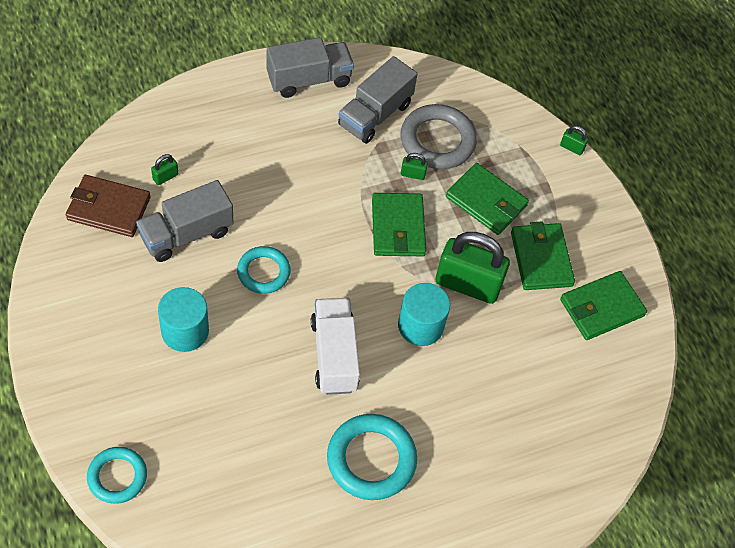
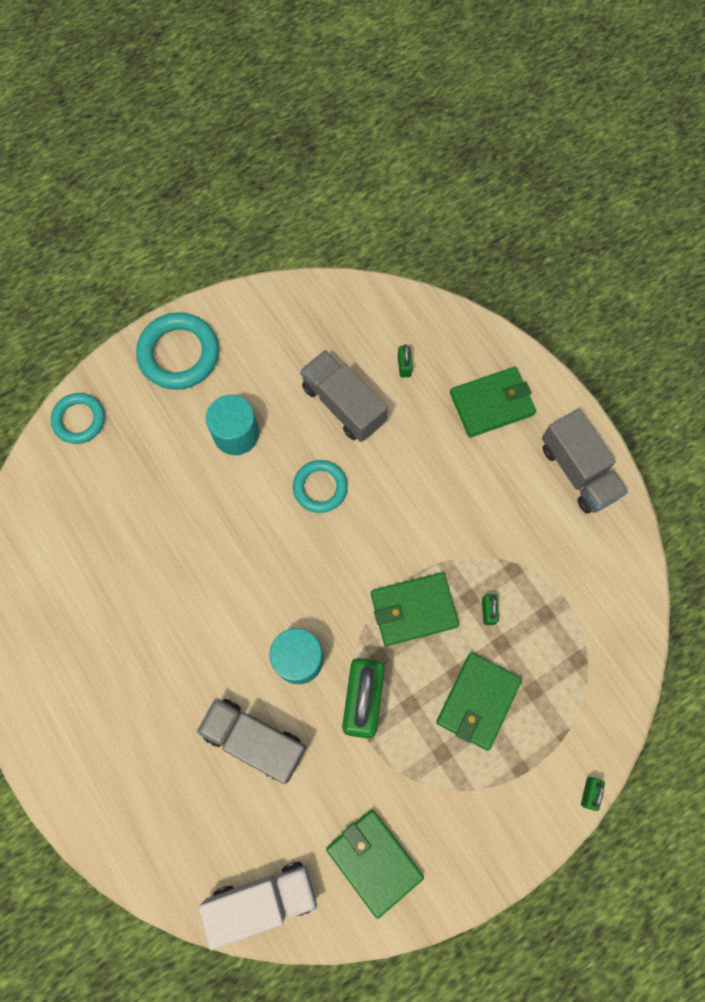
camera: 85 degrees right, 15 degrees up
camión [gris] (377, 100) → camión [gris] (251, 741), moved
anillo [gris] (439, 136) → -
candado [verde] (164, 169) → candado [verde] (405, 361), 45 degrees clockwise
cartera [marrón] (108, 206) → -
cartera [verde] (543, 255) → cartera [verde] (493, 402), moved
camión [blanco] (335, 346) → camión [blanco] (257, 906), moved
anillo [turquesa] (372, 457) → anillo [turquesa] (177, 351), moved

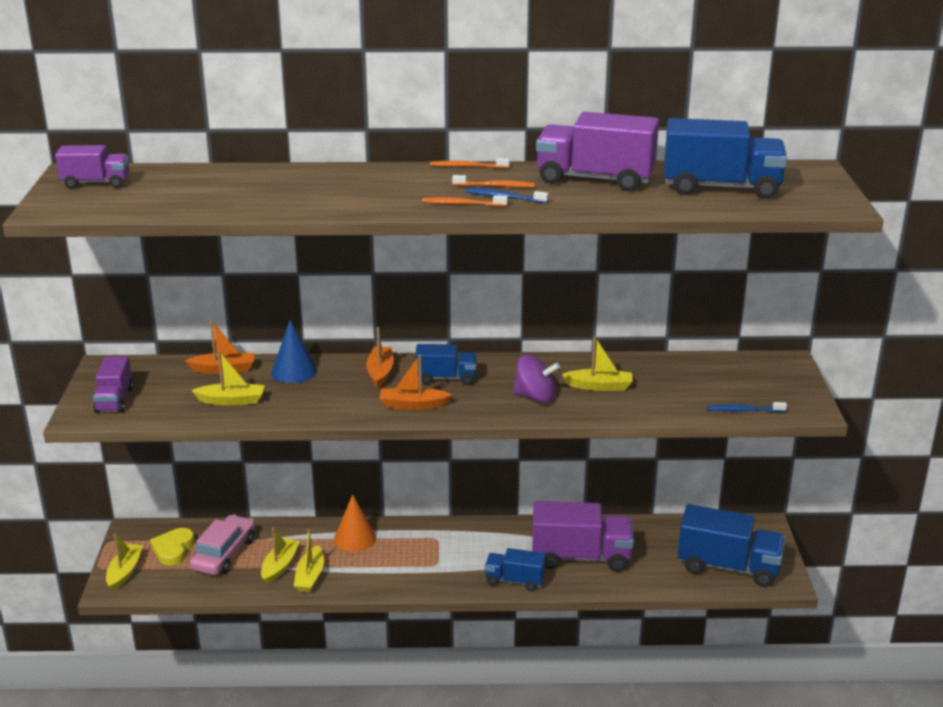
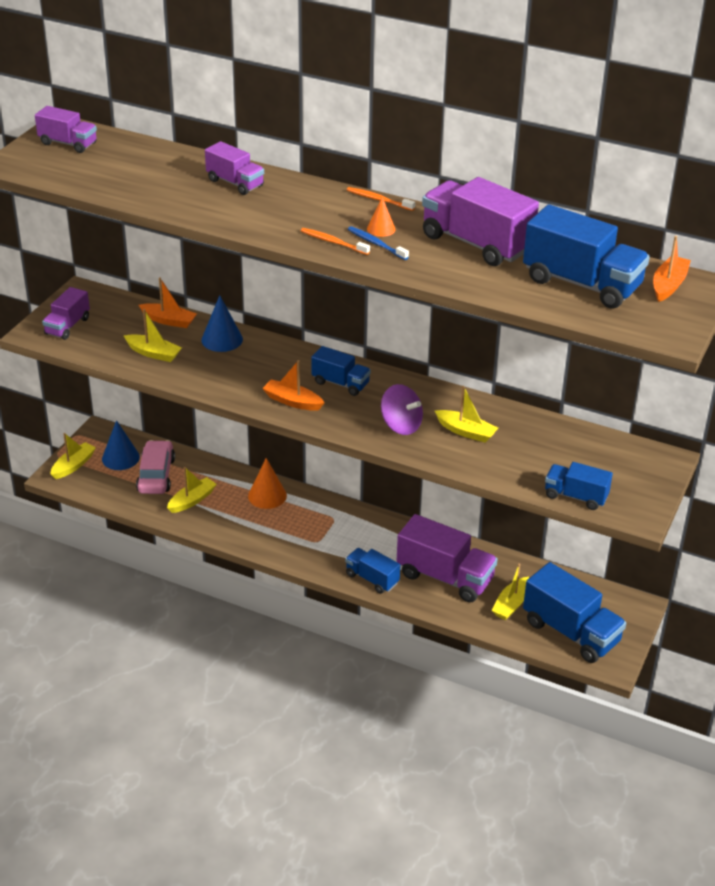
camera: 25 degrees right, 10 degrees up
cepillo de dientes [naranja] (493, 181) → cono [naranja] (381, 217)
barco [naranja] (380, 357) → barco [naranja] (672, 269), moved
cepillo de dientes [azul] (747, 407) → camión [azul] (579, 486)
coche [rosa] (222, 545) → coche [rosa] (155, 467), 45 degrees counterclockwise
corazón [amarillo] (172, 546) → cono [azul] (121, 445)
barco [amarillo] (309, 560) → barco [amarillo] (510, 591), moved
- → camión [morado] (234, 168)

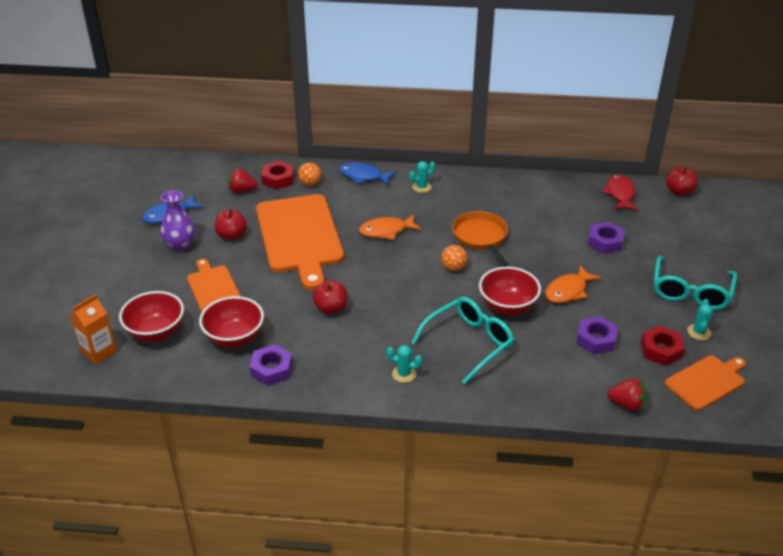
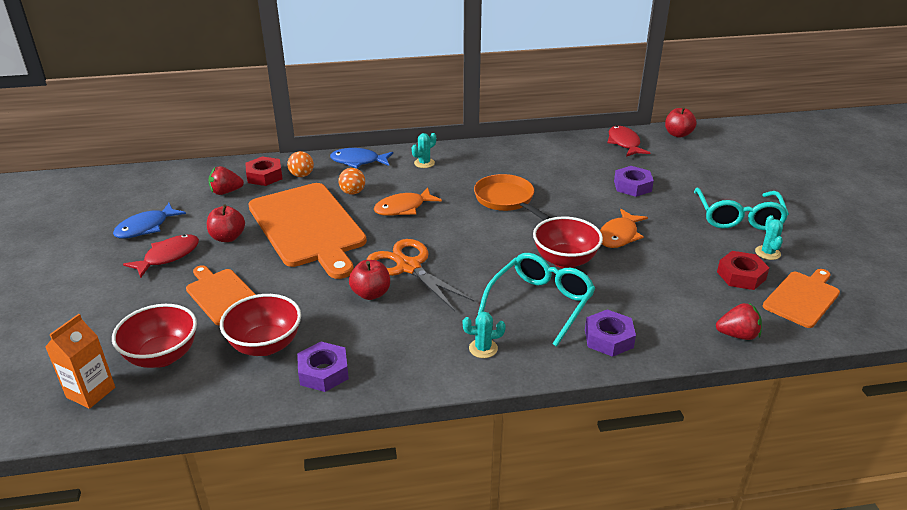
camera: 15 degrees left, 5 degrees down
florero [morado] (178, 221) → pez [rojo] (161, 256)
pelota [naranja] (454, 258) → pelota [naranja] (351, 181), moved
tuerca [morado] (597, 335) → tuerca [morado] (610, 333), moved
- → tijeras [naranja] (421, 275)

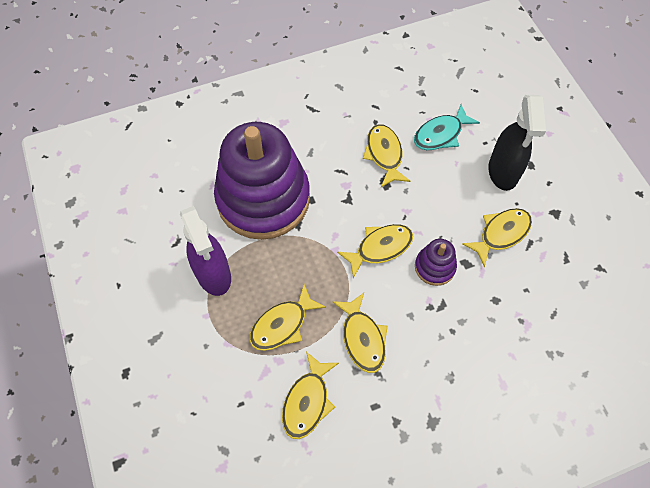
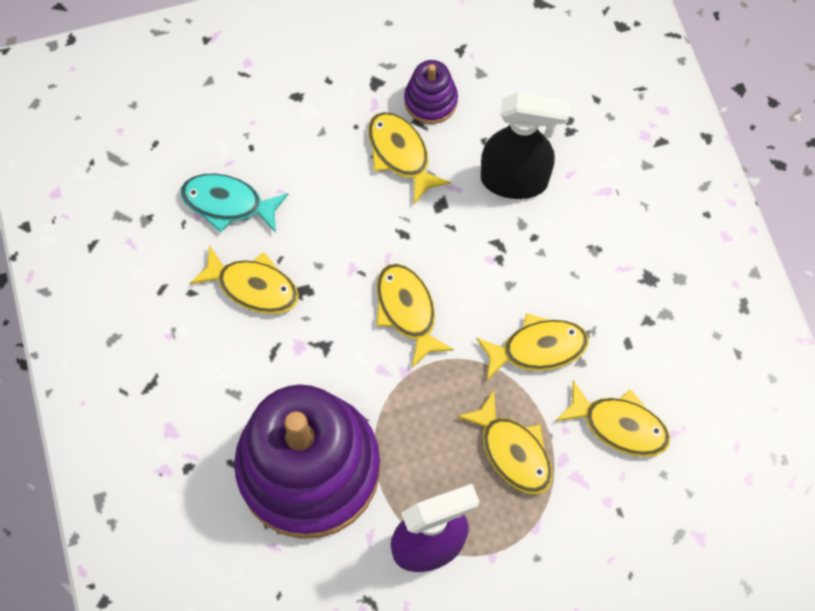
camera: 85 degrees left, 5 degrees up
pulverizador [negro] (517, 143) → pulverizador [negro] (526, 145), moved
pez [turquesa] (447, 127) → pez [turquesa] (234, 203), 135 degrees clockwise
pez [amarillo] (387, 155) → pez [amarillo] (244, 279), 150 degrees counterclockwise
juguete apilable [morado] (436, 262) → juguete apilable [morado] (431, 92), moved

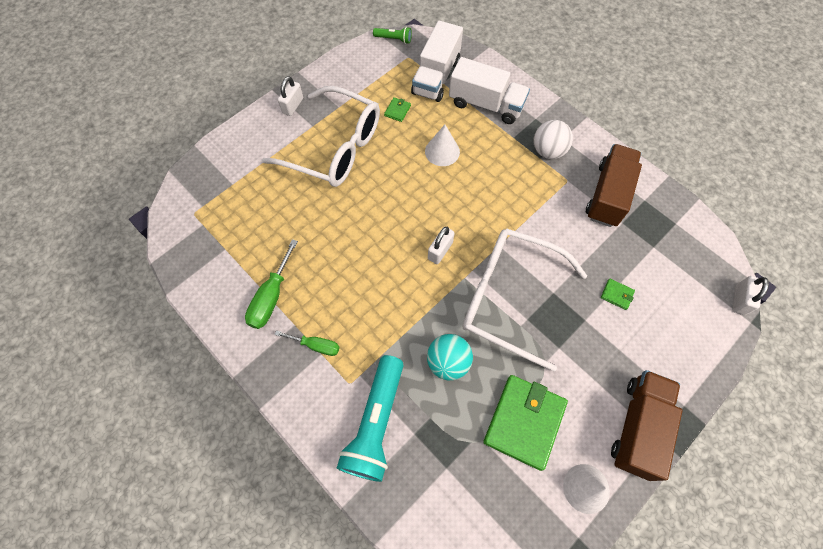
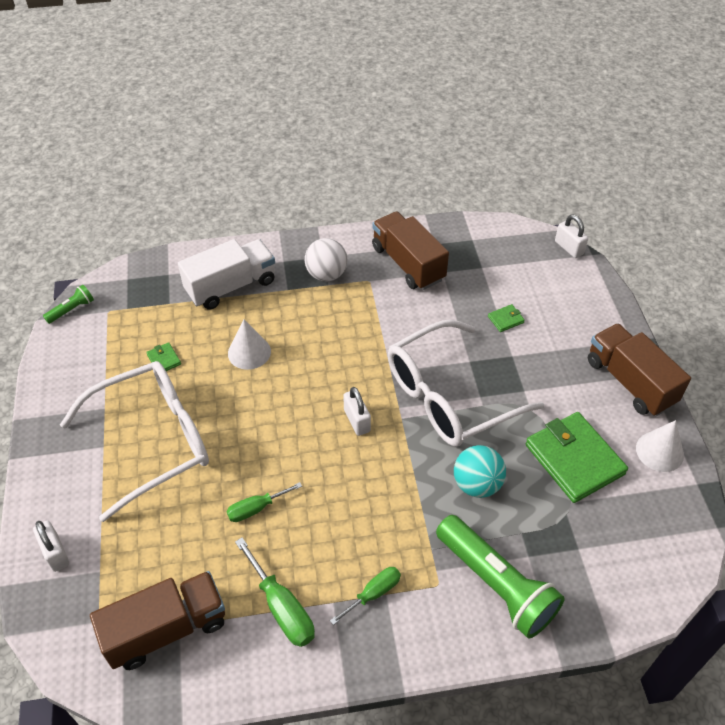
camera: 55 degrees left, 15 degrees down
camión [blanco] (437, 61) → -
candado [blanco] (290, 96) → candado [blanco] (51, 546), moved
lámpara de mano [turquesa] (370, 418) → lámpara de mano [verde] (500, 577)
- → destornillador [verde] (264, 502)
- → camión [marrón] (157, 620)

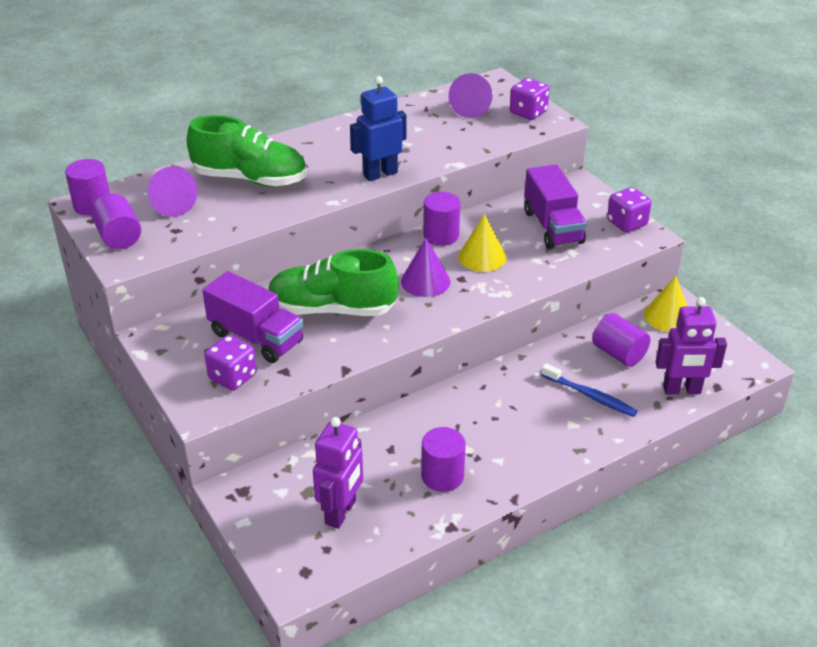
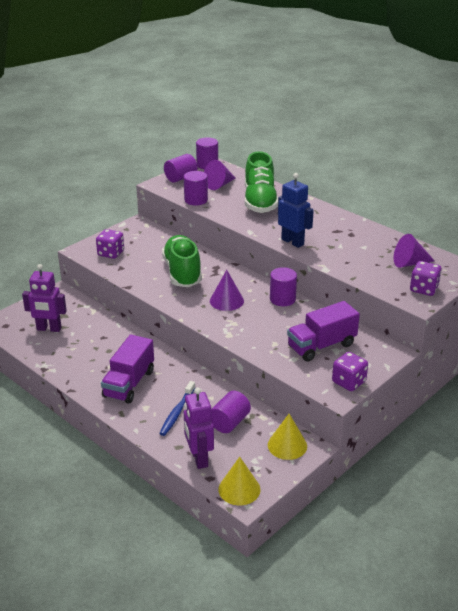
camera: 75 degrees right, 5 degrees down
cono [amarillo] (482, 243) → cono [amarillo] (239, 481), moved
camión [morado] (252, 317) → camión [morado] (127, 368), moved
cilindro [morado] (443, 459) → cilindro [morado] (196, 188), moved

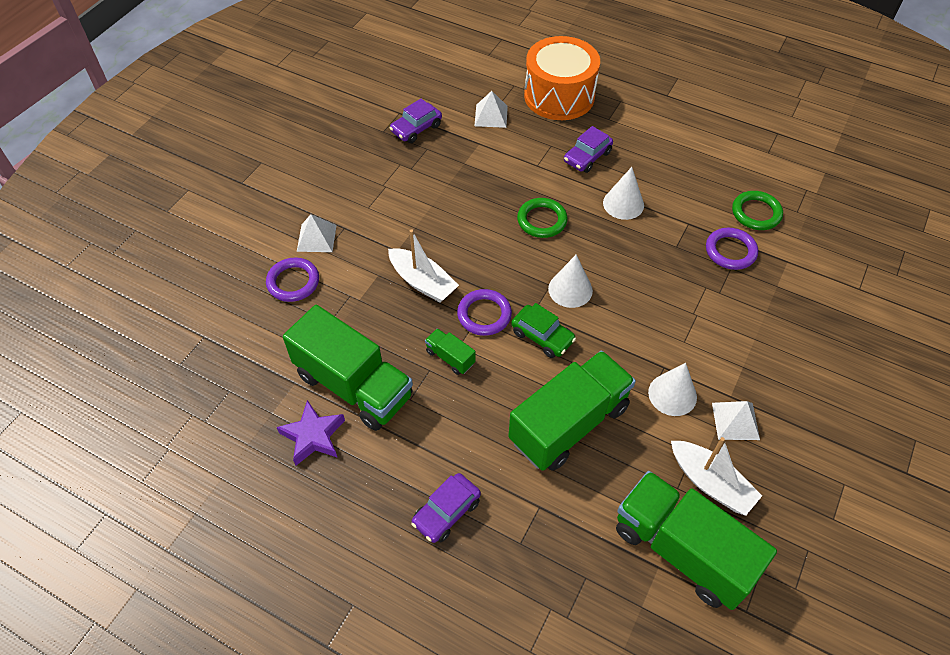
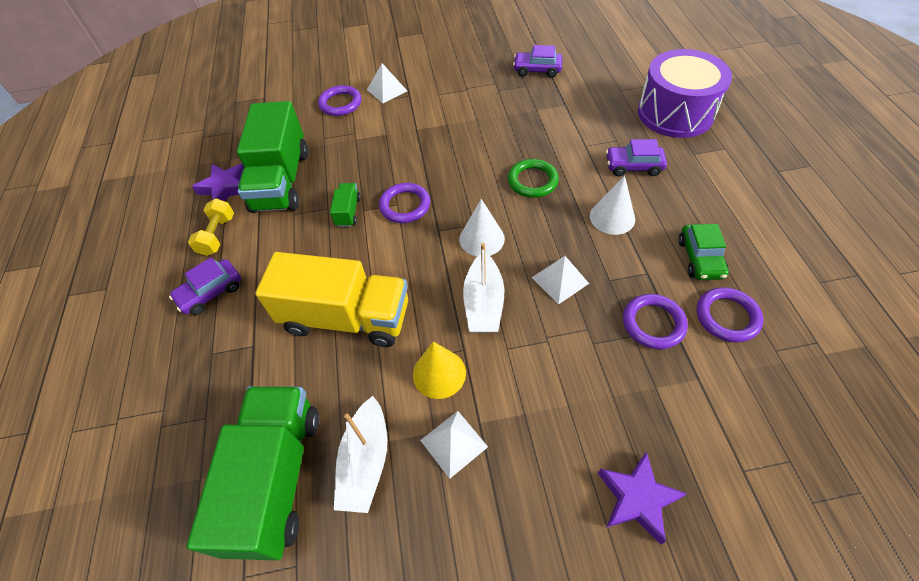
camera: 55 degrees right, 0 degrees up
tambor [naranja] (562, 78) → tambor [morado] (685, 93)
pirámide [blanco] (491, 109) → pirámide [blanco] (560, 280), moved
anillo [verde] (757, 210) → anillo [morado] (730, 315)
barco [blanco] (423, 265) → barco [blanco] (484, 287), moved
coche [verde] (543, 330) → coche [verde] (704, 252), moved
camión [verde] (572, 411) → camión [amarillo] (331, 299)
cono [blanco] (672, 389) → cono [amarillo] (439, 370)
coche [morado] (446, 508) → coche [morado] (205, 286), 45 degrees counterclockwise
- → mancuerna [amarillo] (211, 227)
- → estrella [morado] (642, 498)

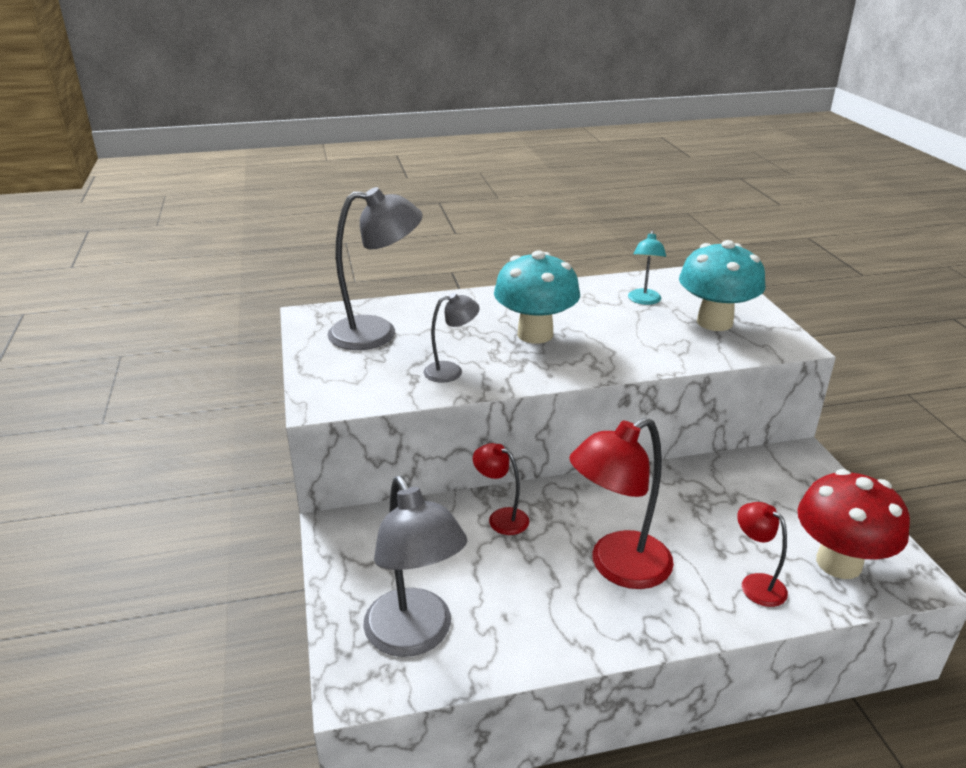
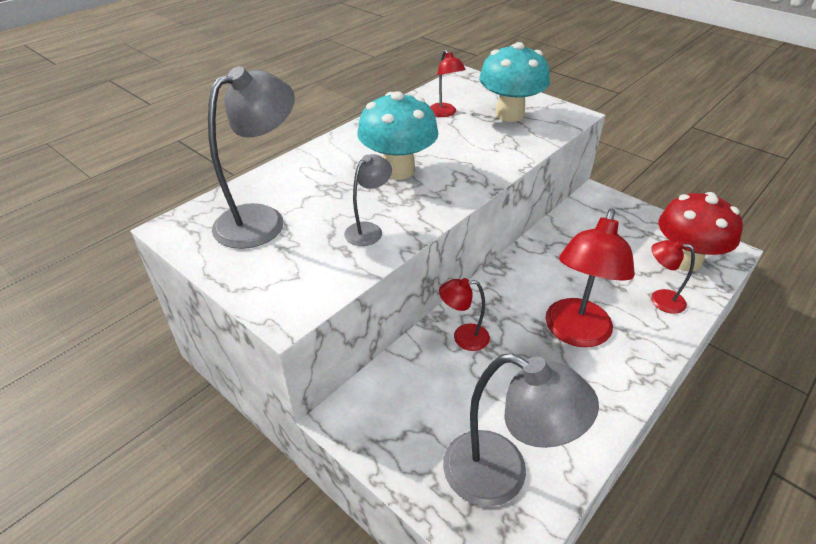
camera: 35 degrees left, 10 degrees up
lámpara [turquesa] (647, 268) → lámpara [rojo] (448, 83)

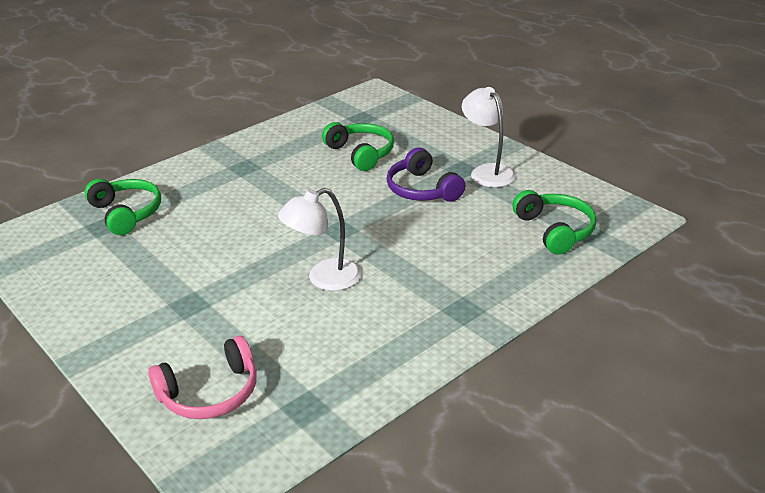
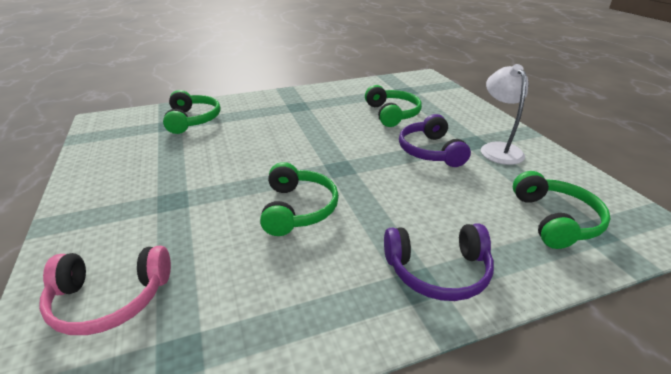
camera: 20 degrees right, 0 degrees up
lámpara [blanco] (319, 239) → auriculares [verde] (299, 199)
- → auriculares [morado] (439, 262)

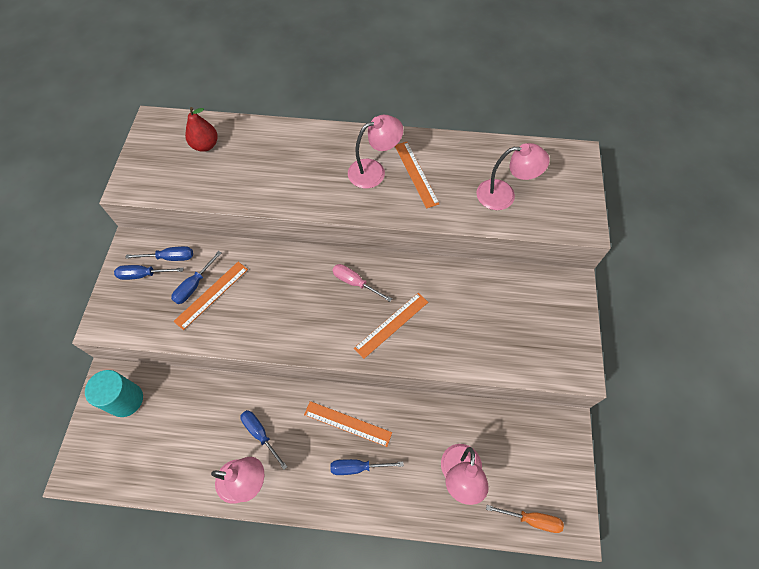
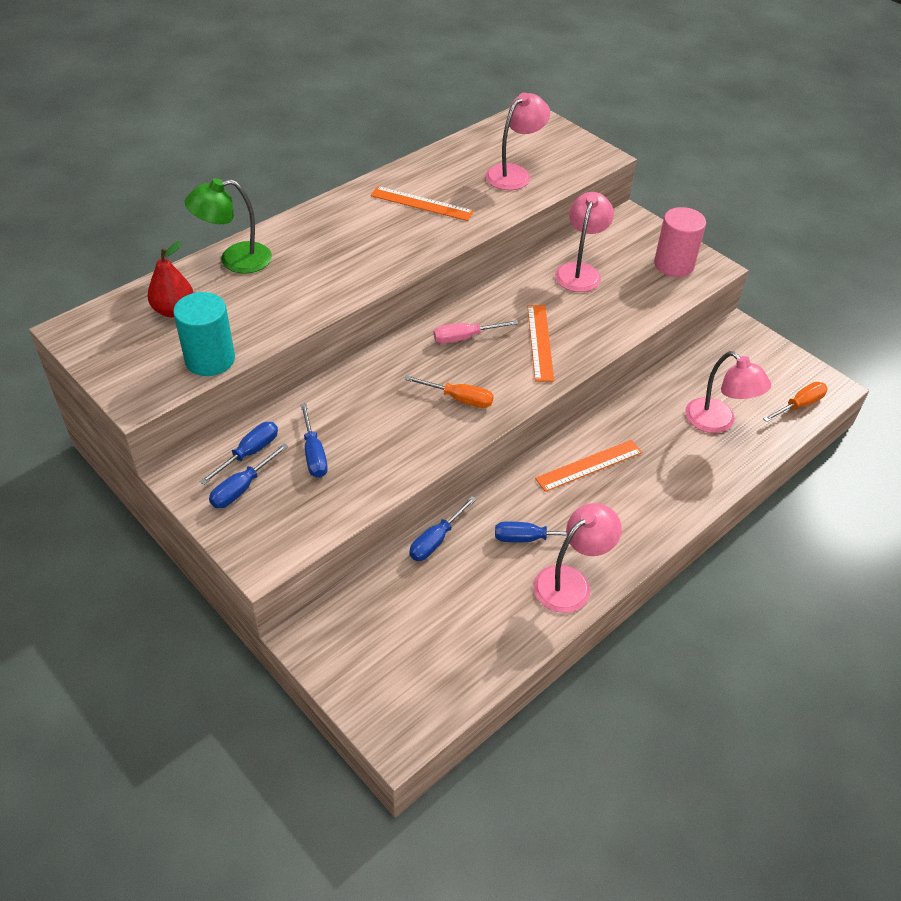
camera: 50 degrees left, 15 degrees down
lámpara [rosa] (375, 152) → lámpara [rosa] (584, 242), moved
regla [naranja] (211, 296) → -
cilindro [turquesa] (114, 393) → cilindro [turquesa] (204, 334), moved
destornillador [azul] (367, 467) → destornillador [azul] (442, 528), moved
- → lámpara [verde] (228, 226)
- → cilindro [rosa] (680, 242)
- → destornillador [naranja] (449, 391)

